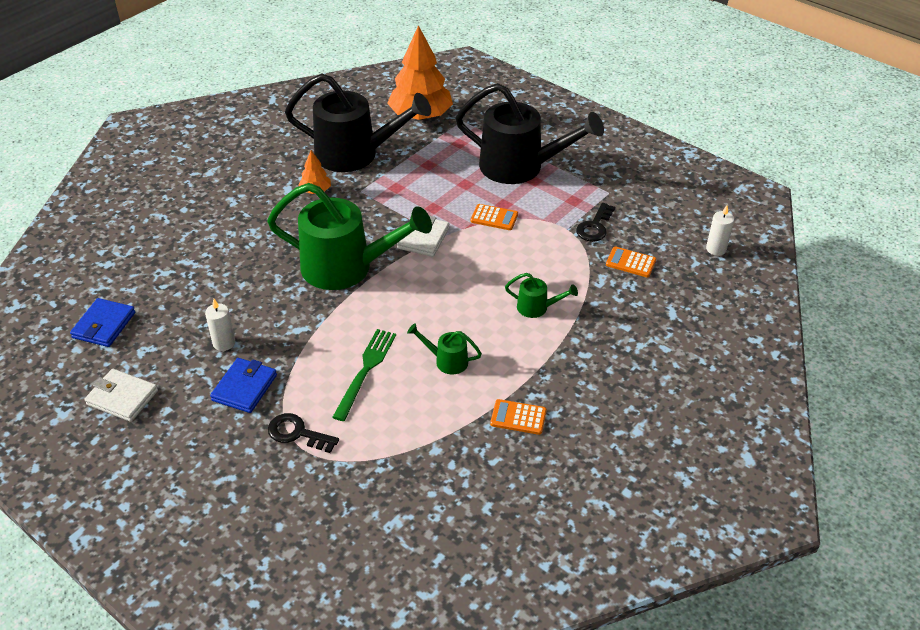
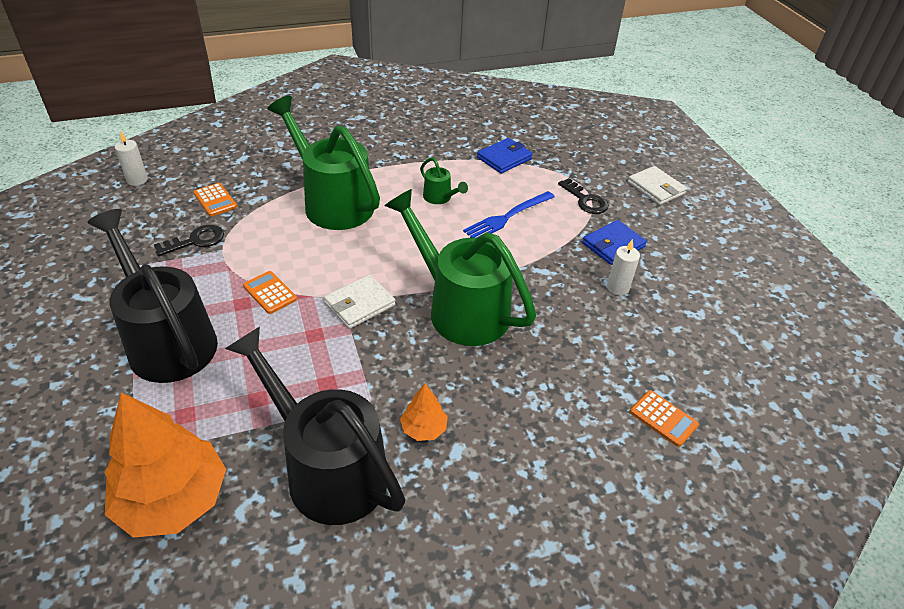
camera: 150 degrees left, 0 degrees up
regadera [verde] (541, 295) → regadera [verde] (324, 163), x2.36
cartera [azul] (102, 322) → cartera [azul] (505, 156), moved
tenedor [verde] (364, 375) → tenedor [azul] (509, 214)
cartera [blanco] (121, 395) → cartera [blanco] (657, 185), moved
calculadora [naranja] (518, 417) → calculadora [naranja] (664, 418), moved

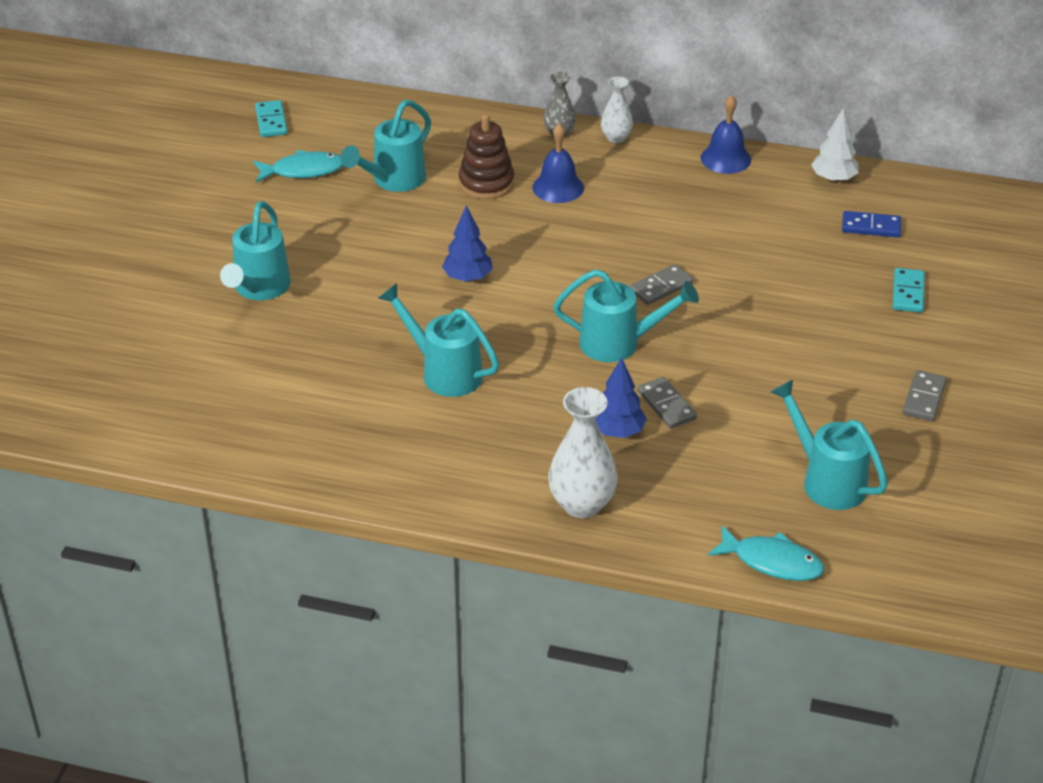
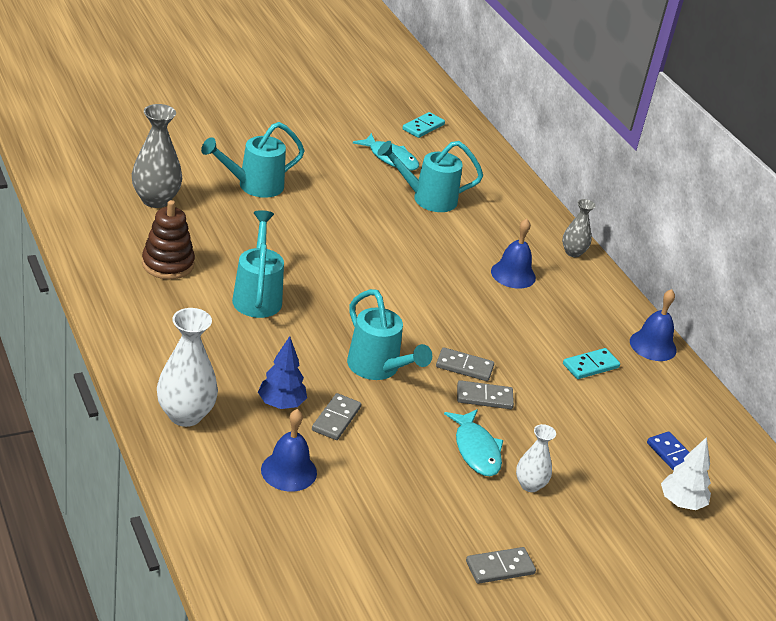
camera: 45 degrees right, 5 degrees down
florero [blanco] (617, 110) → florero [blanco] (536, 458), moved
árbol [blanco] (835, 145) → árbol [blanco] (686, 473), moved
juguete apilable [marrón] (486, 156) → juguete apilable [marrón] (168, 239), moved
árbol [azul] (467, 244) → -
ficha de dominó [turquesa] (909, 290) → ficha de dominó [turquesa] (591, 363), moved
regadera [turquesa] (829, 445) → -
pez [turquesa] (766, 553) → pez [turquesa] (473, 442), moved
- → florero [gris] (157, 156)
- → ficha de dominó [gris] (485, 394)
- → campana [azul] (289, 450)

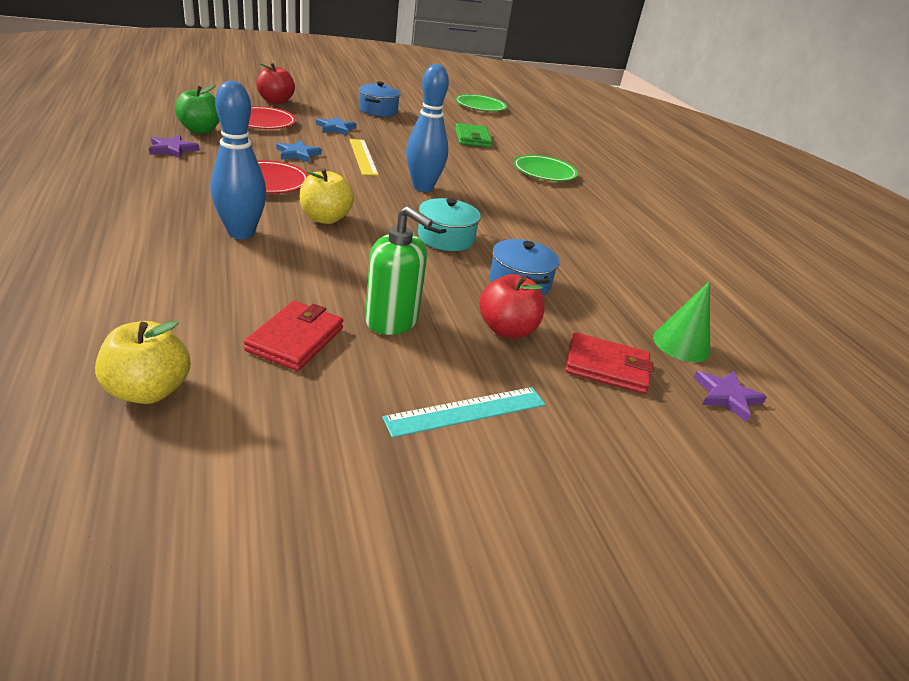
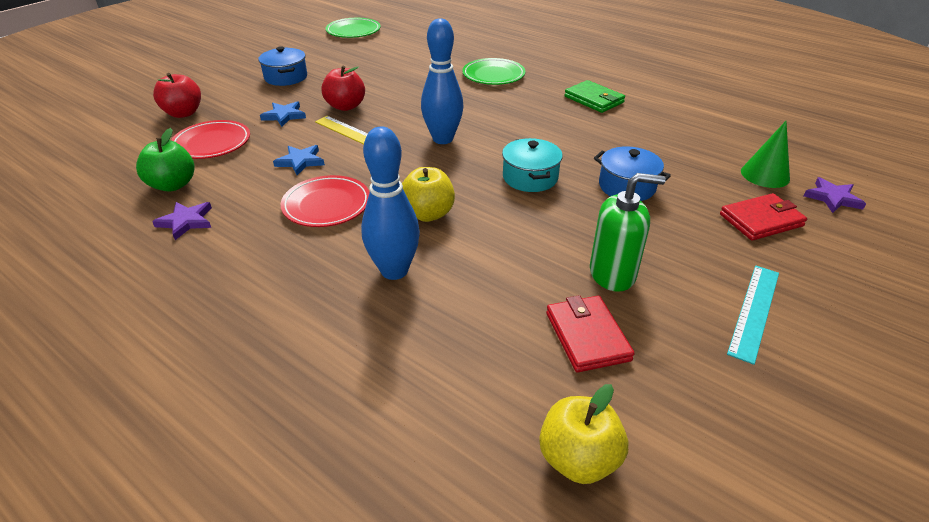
camera: 30 degrees left, 5 degrees up
cartera [verde] (473, 135) → cartera [verde] (594, 96), moved
manzana [rojo] (512, 306) → manzana [rojo] (343, 88), moved

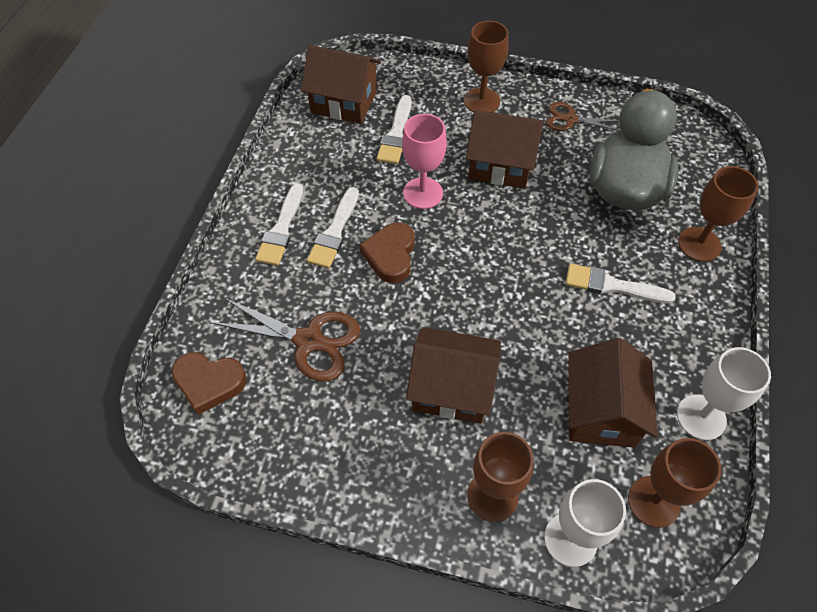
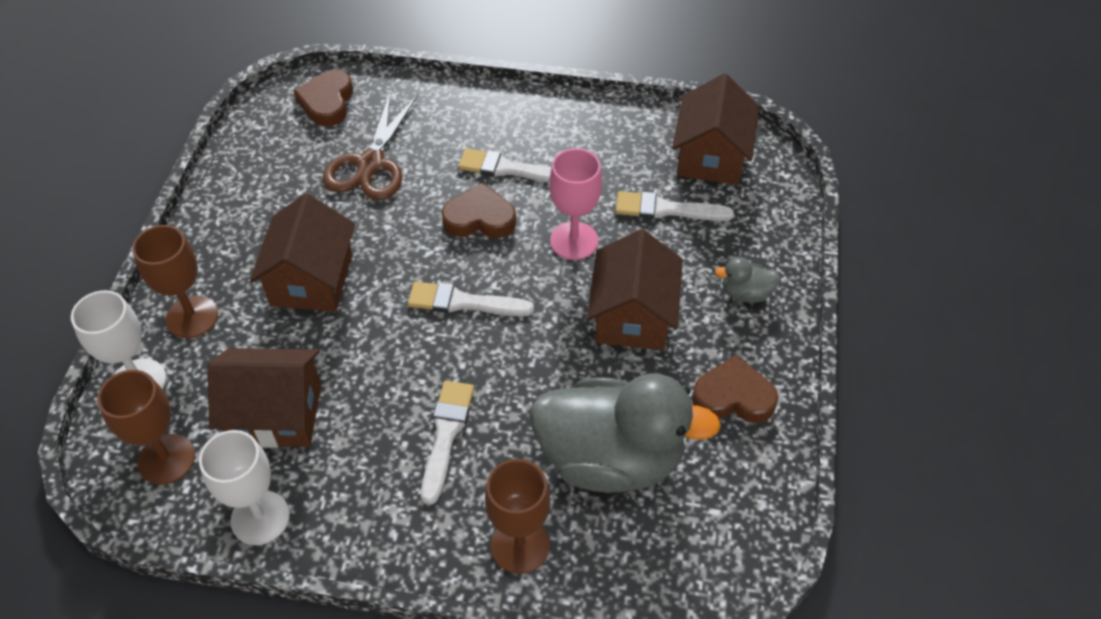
camera: 85 degrees right, 5 degrees down
copa [marrón] (486, 67) → pato [gris] (747, 280)
tijeras [marrón] (582, 116) → corazón [marrón] (735, 389)
pincel [blanco] (279, 224) → pincel [blanco] (471, 299), moved

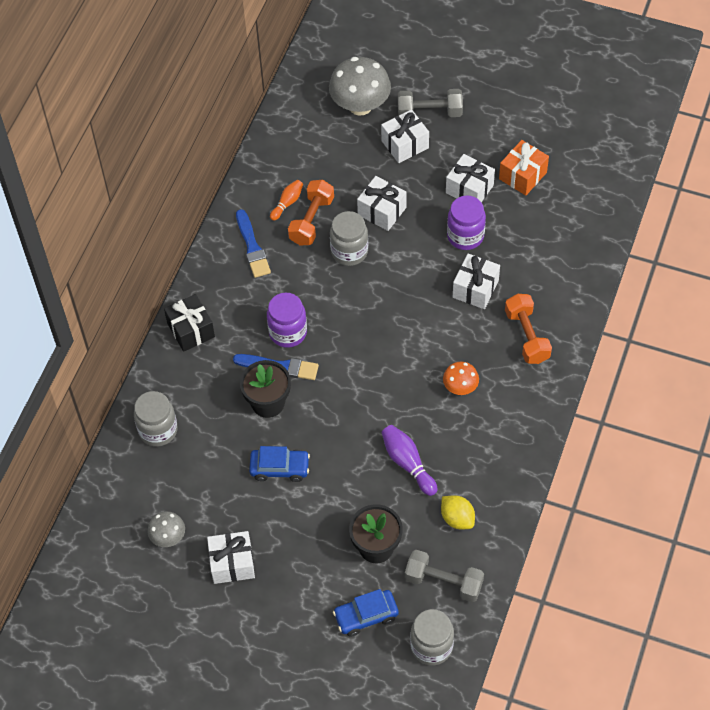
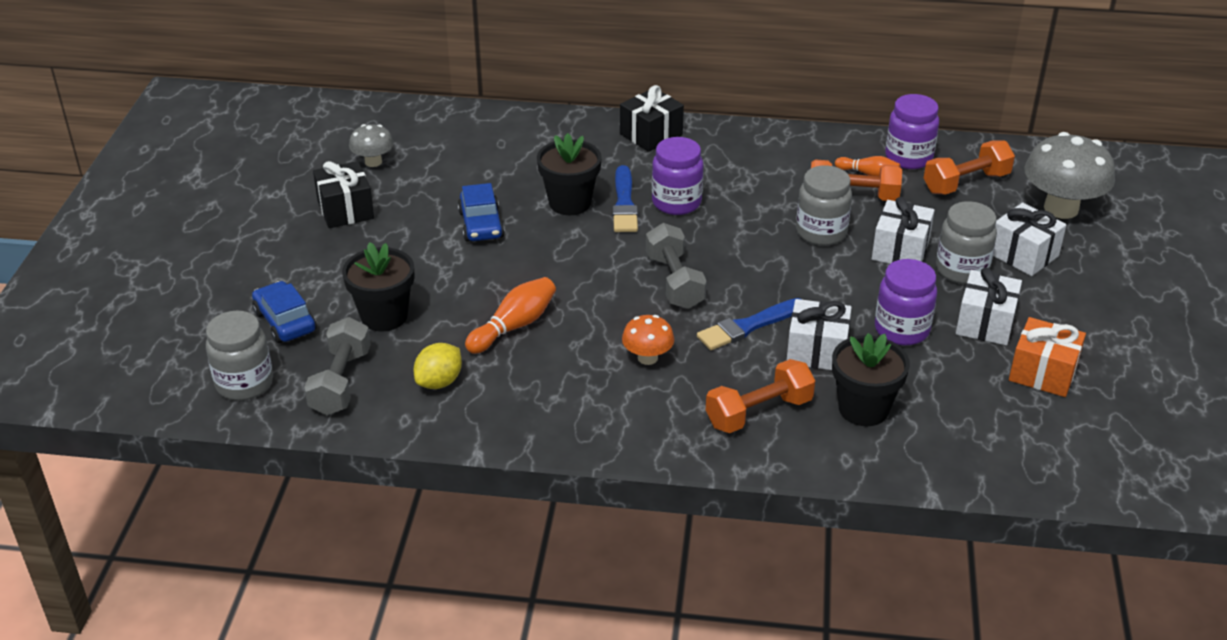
camera: 75 degrees right, 20 degrees down
mancuerna [gris] (430, 103) → mancuerna [gris] (676, 266), moved
pincel [azul] (253, 243) → pincel [azul] (749, 324), moved
tarro [gris] (156, 419) → tarro [gris] (966, 242), moved
bolo [morado] (409, 460) → bolo [naranja] (510, 315)
regalo [blanco] (231, 557) → regalo [negro] (343, 194)
- → tarro [morado] (912, 131)
- → mancuerna [naranja] (969, 167)
- → maceta [negro] (871, 379)

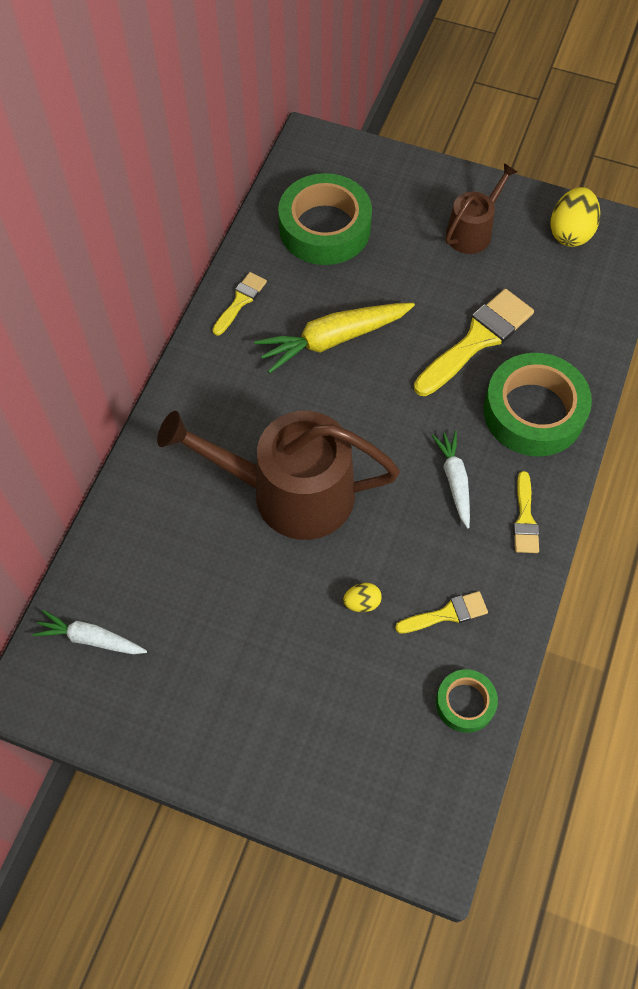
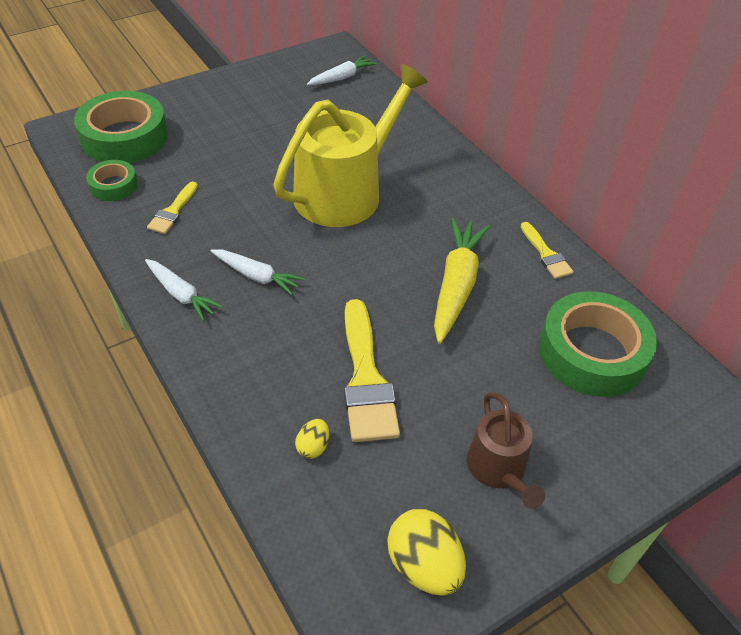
camera: 125 degrees right, 15 degrees down
cinta adhesiva [verde] (538, 404) → cinta adhesiva [verde] (121, 127), moved
regadera [marrón] (278, 475) → regadera [amarillo] (350, 145)
pincel [amarillo] (526, 512) → zanahoria [blanco] (184, 290)
huevo [amarillo] (362, 597) → huevo [amarillo] (312, 439), moved

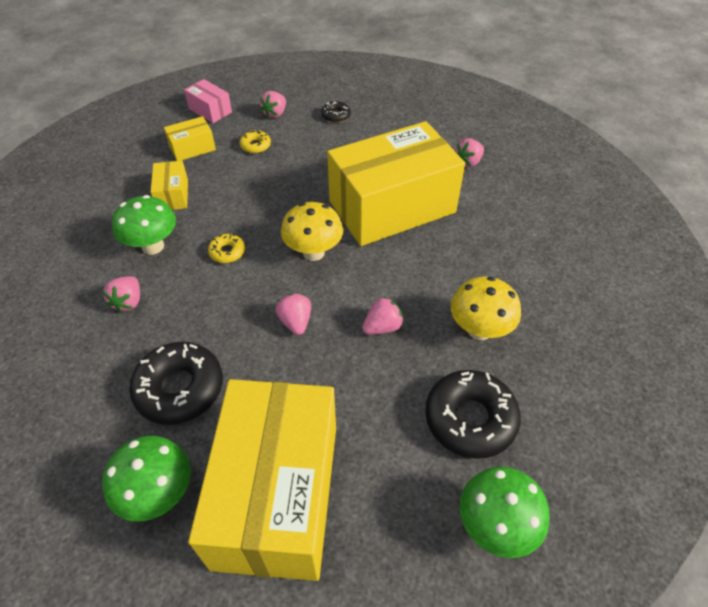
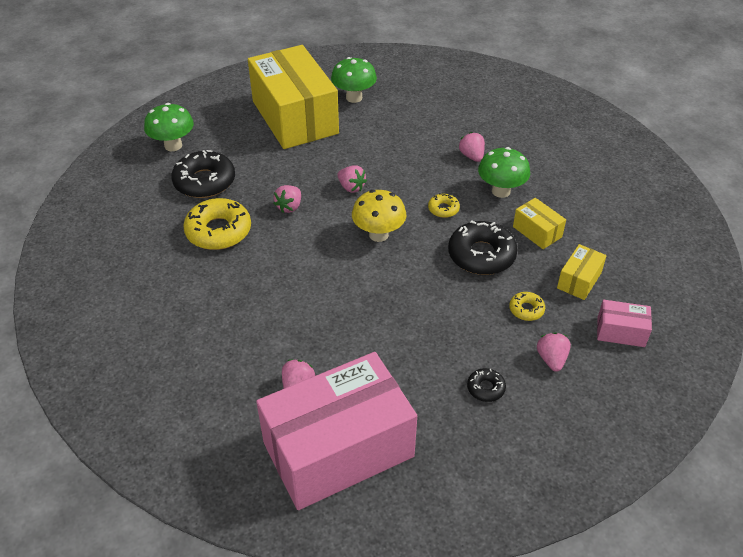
camera: 150 degrees right, 5 degrees down
caja [amarillo] (396, 183) → -
seta [amarillo] (486, 308) → rosquilla [amarillo] (217, 224)
rosquilla [negro] (176, 383) → rosquilla [negro] (483, 247), moved
- → caja [rosa] (336, 431)

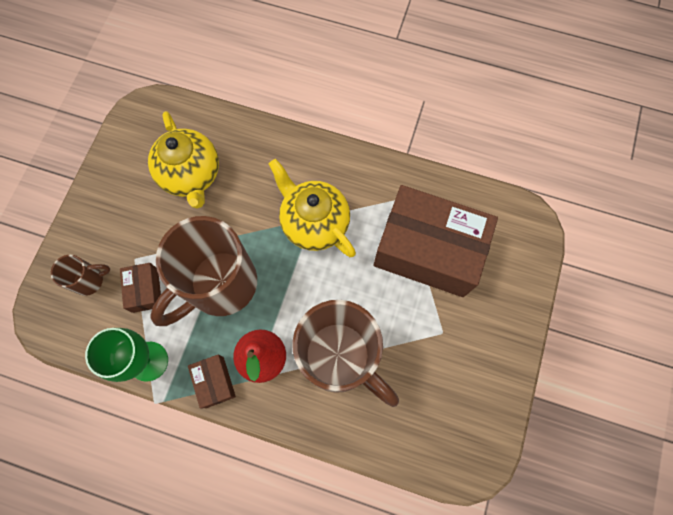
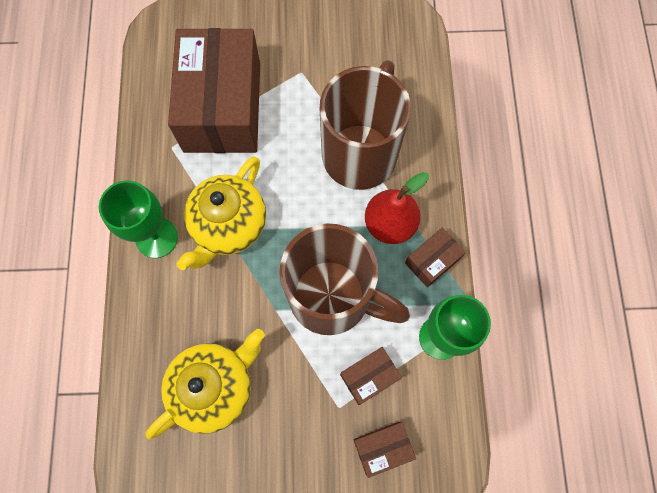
camera: 110 degrees left, 0 degrees up
taza [marrón] (80, 275) → caja [marrón] (385, 450)
- → copa [verde] (138, 219)

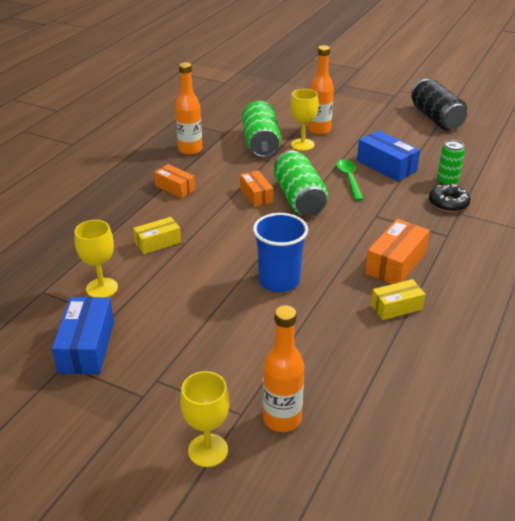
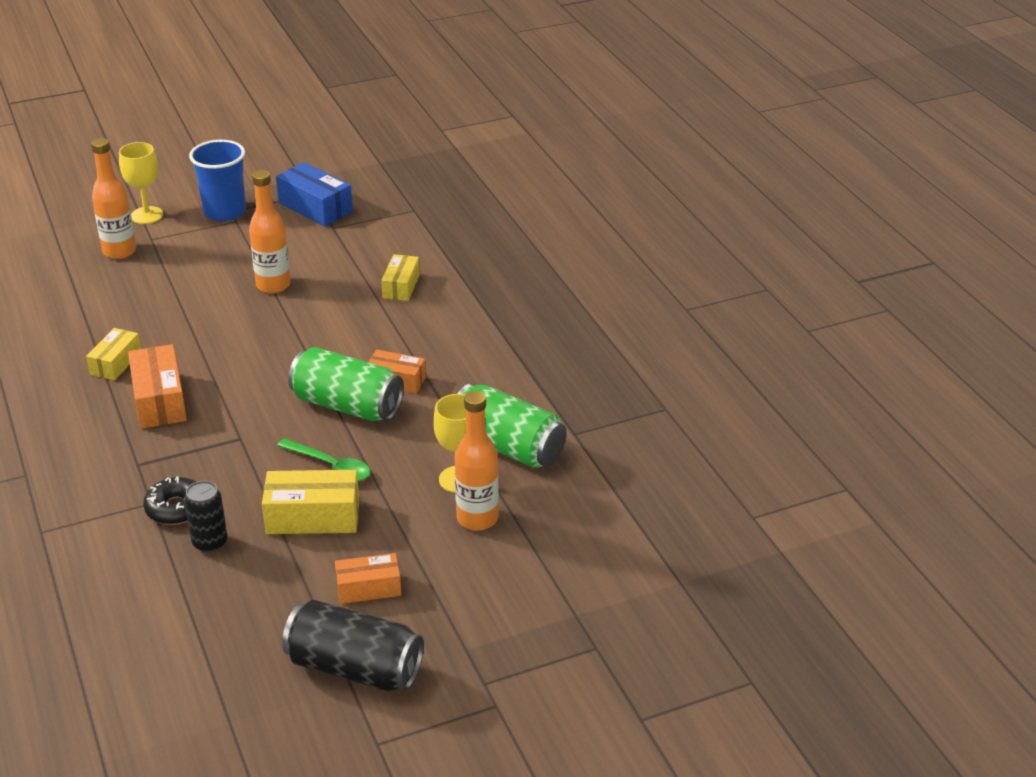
camera: 130 degrees right, 0 degrees up
botella [naranja] (188, 108) → botella [naranja] (270, 231), moved
caja [azul] (388, 155) → caja [amarillo] (310, 502)
lata [verde] (451, 162) → lata [negro] (205, 517)
caja [naranja] (174, 181) → caja [naranja] (368, 578), moved
vaso [azul] (280, 252) → vaso [azul] (217, 180), moved
copa [amarillo] (96, 258) → -

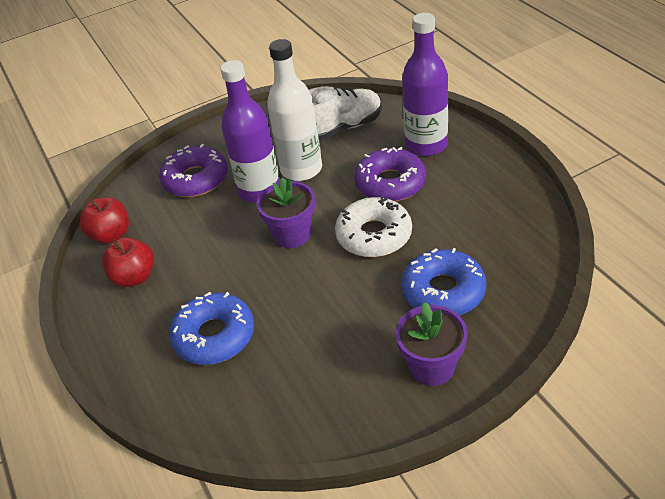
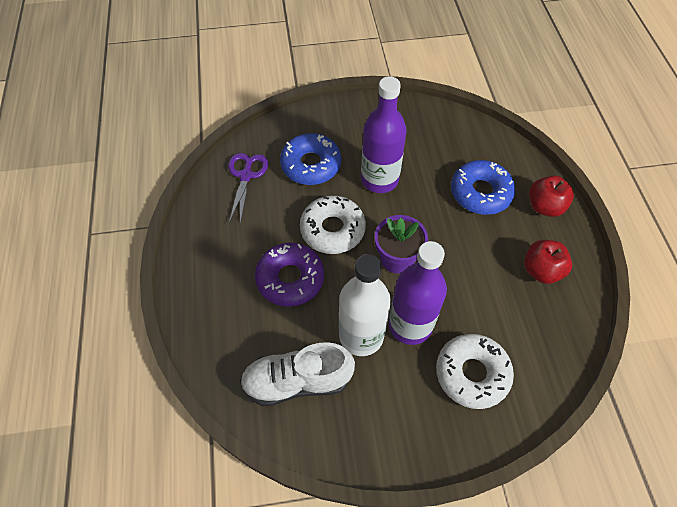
camera: 165 degrees left, 15 degrees up
botella [morado] (425, 84) → botella [morado] (383, 134), moved
rosquilla [morado] (193, 170) → rosquilla [blanco] (475, 371)
manzana [rojo] (104, 220) → manzana [rojo] (551, 196), moved
maceta [morado] (432, 344) → -
- → tijeras [morado] (248, 188)

